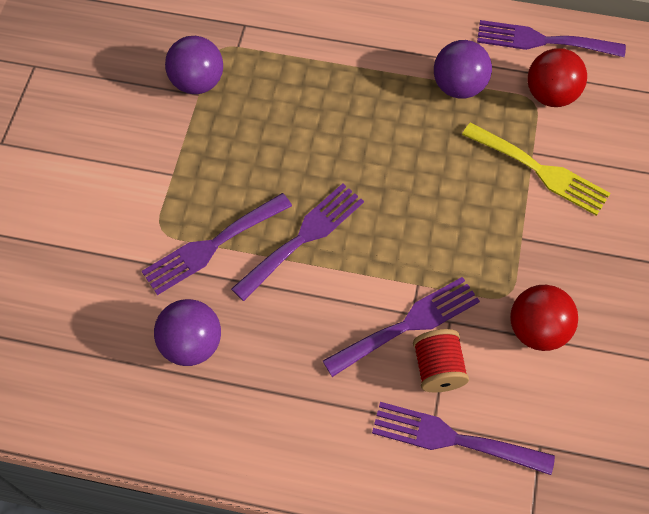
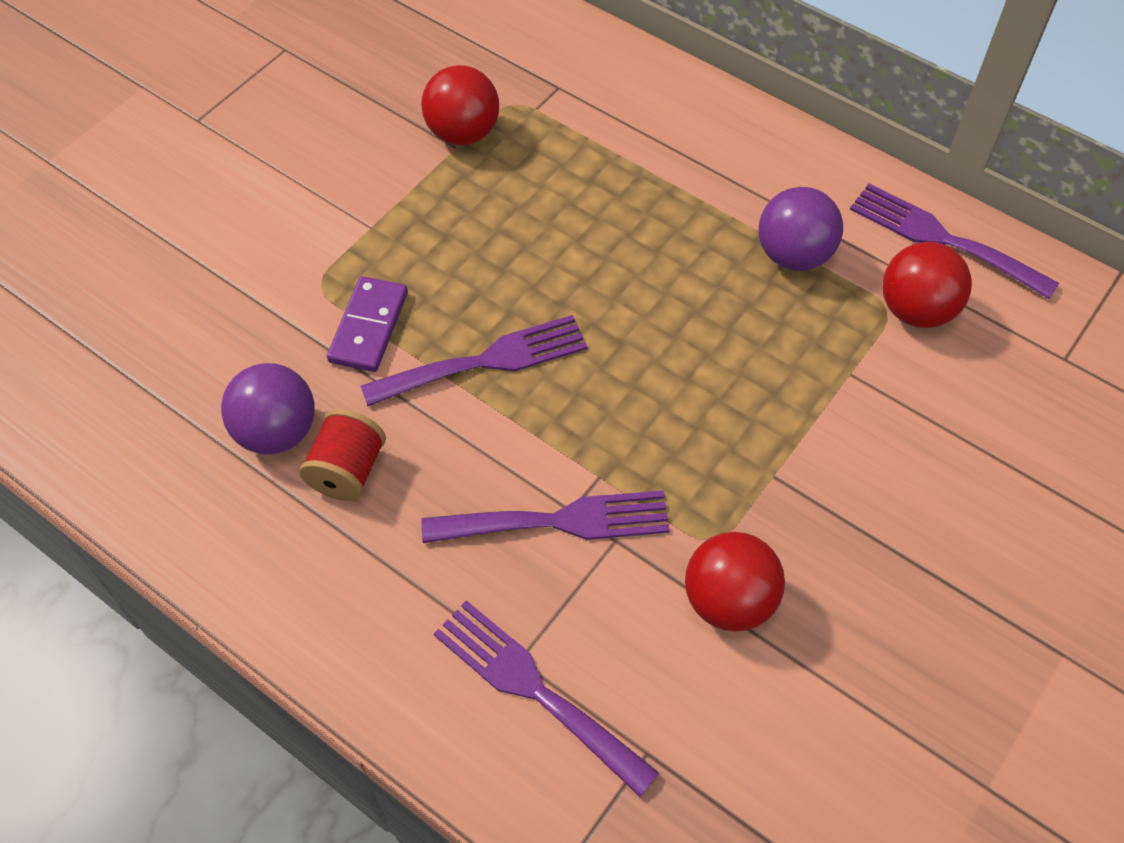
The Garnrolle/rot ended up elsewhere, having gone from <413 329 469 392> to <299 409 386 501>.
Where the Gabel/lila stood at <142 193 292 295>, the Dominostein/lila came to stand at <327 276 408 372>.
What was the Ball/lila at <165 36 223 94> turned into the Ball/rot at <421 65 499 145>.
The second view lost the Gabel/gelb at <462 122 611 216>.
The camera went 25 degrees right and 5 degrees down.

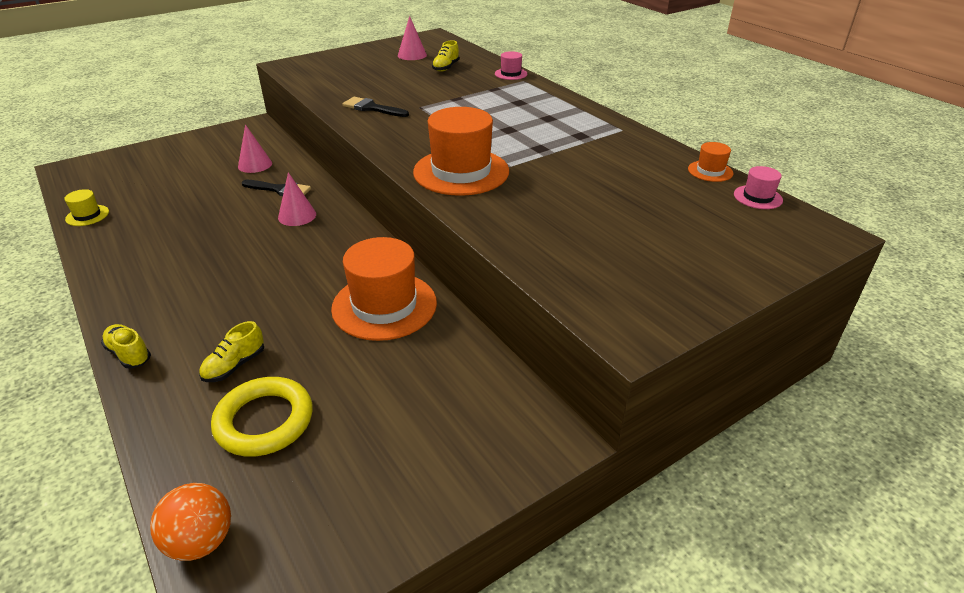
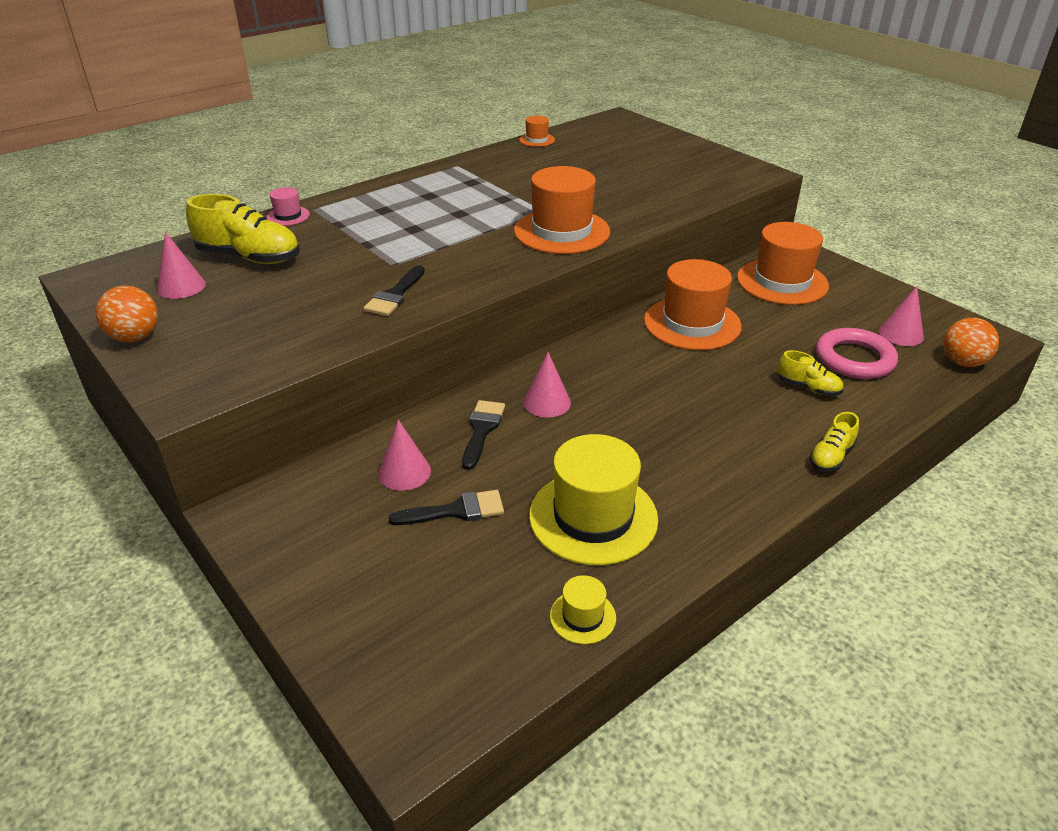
The second view gained the Ball/orange at <96 285 158 342>.
The size of the Schuh/gelb at <432 40 460 72> changed by a factor of 1.85.
The second view gained the Pinsel/schwarz at <388 490 504 525>.
The second view gained the Hut/gelb at <529 434 658 565>.
The second view gained the Hut/orange at <737 222 829 305>.
What was the Ring/gelb at <211 377 313 457> turned into the Ring/rosa at <816 328 898 379>.
The second view gained the Kegel/rosa at <879 286 924 346>.
The second view lost the Hut/rosa at <734 166 783 209>.
The camera went 95 degrees left and 0 degrees up.

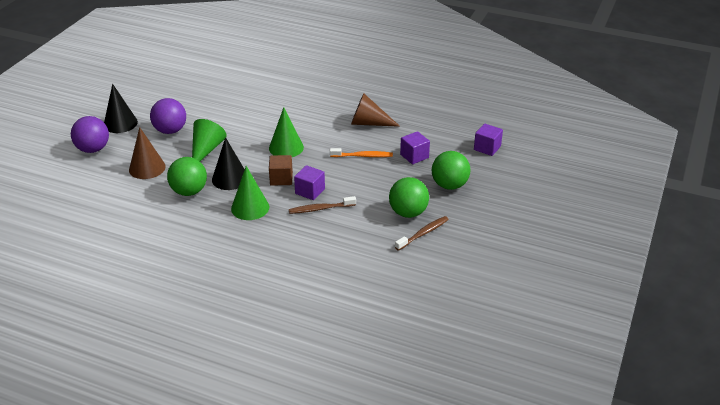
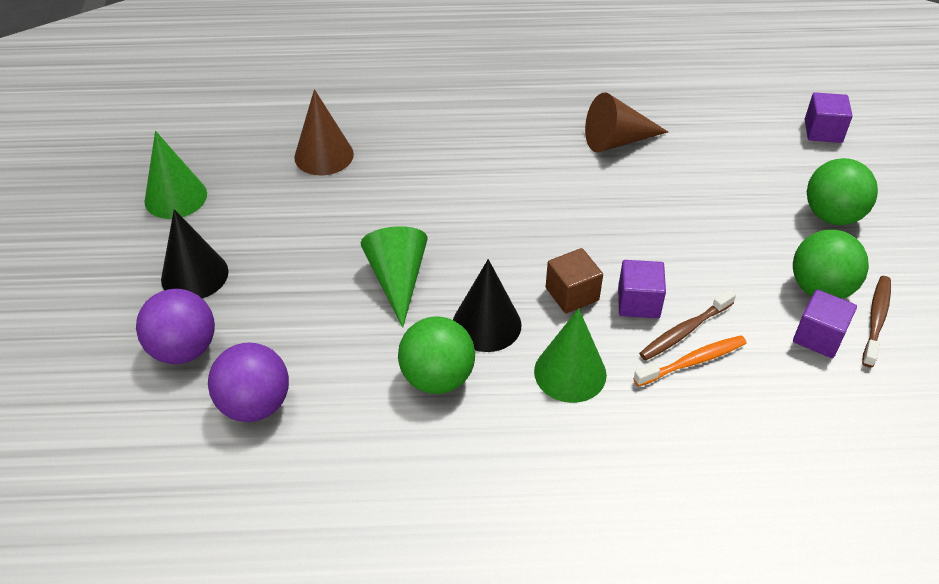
The Kegel/grün ended up elsewhere, having gone from <269 107 304 157> to <144 131 207 219>.
The Ball/lila ended up elsewhere, having gone from <150 98 186 134> to <208 342 289 422>.
The Kegel/braun ended up elsewhere, having gone from <129 127 166 179> to <294 89 354 175>.
The Zahnbürste/orange ended up elsewhere, having gone from <330 148 393 157> to <633 335 747 387>.
The Kubus/lila ended up elsewhere, having gone from <400 131 430 164> to <793 289 857 358>.
The camera went 25 degrees left and 10 degrees up.

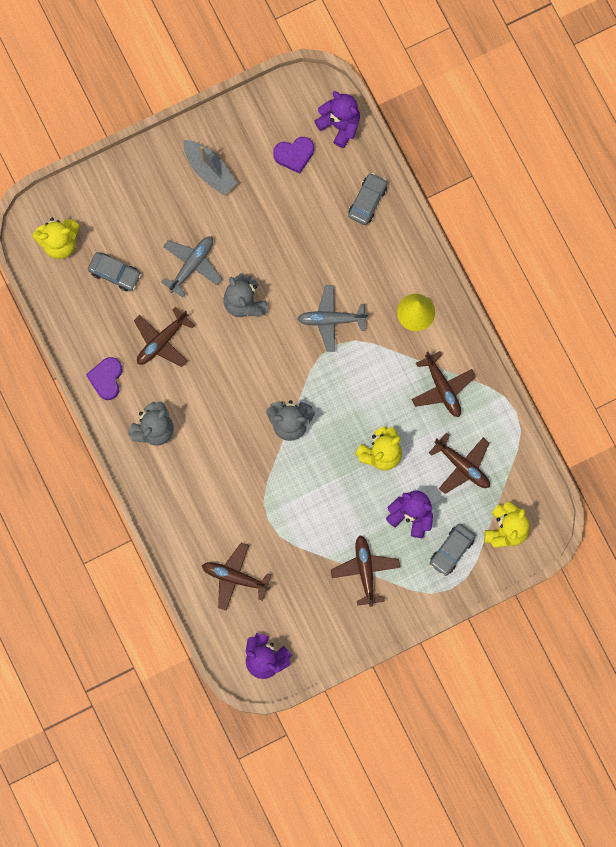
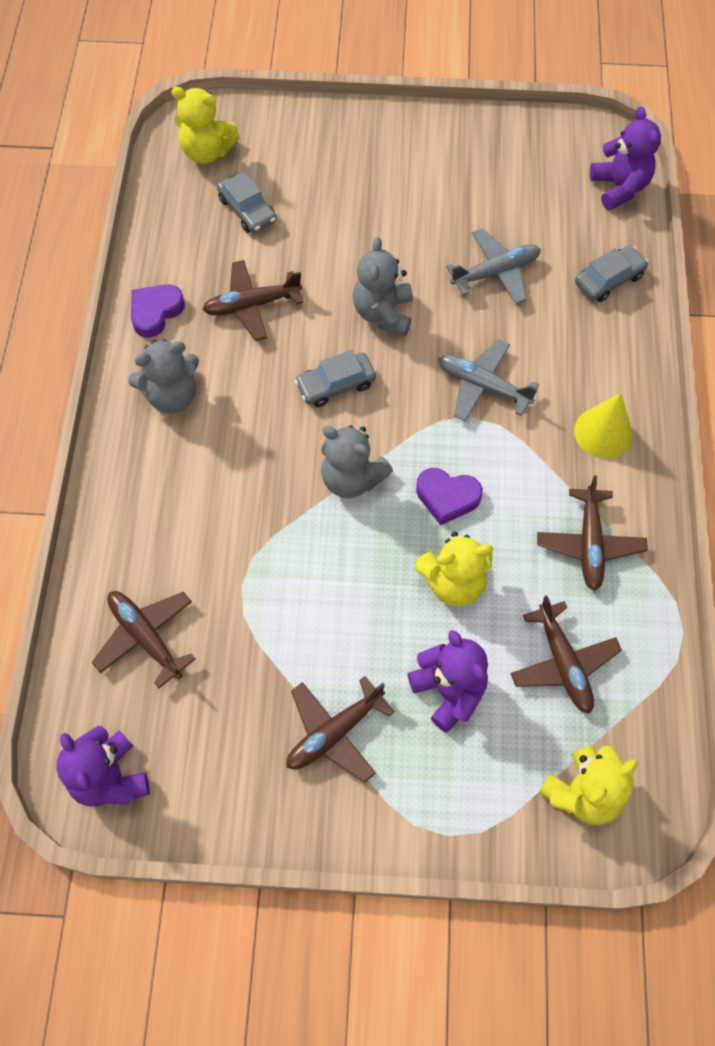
The Flugzeug/braun at <331 535 400 607> ended up facing another way, 150 degrees counterclockwise from before.
The Auto/grau ended up elsewhere, having gone from <430 524 476 576> to <295 350 376 407>.
The Herz/lila ended up elsewhere, having gone from <273 137 314 174> to <416 468 483 525>.
The Flugzeug/grau ended up elsewhere, having gone from <161 236 222 297> to <446 228 541 304>.
The second view lost the Boot/grau at <184 140 238 196>.
The camera went 30 degrees right and 15 degrees down.

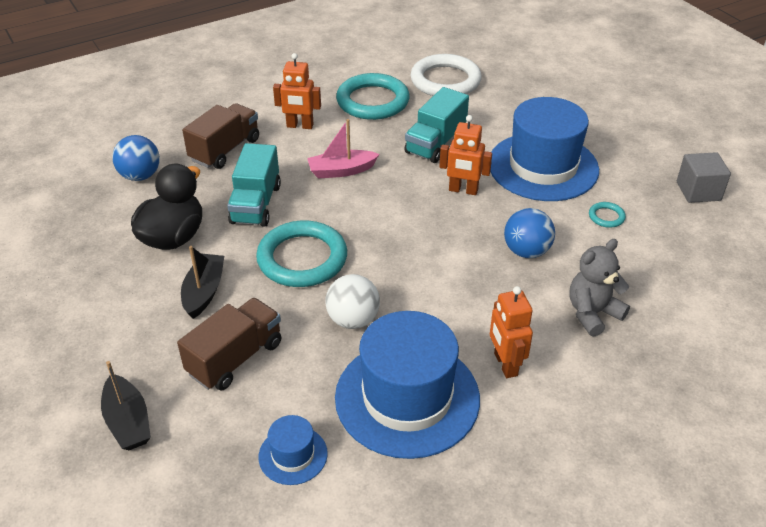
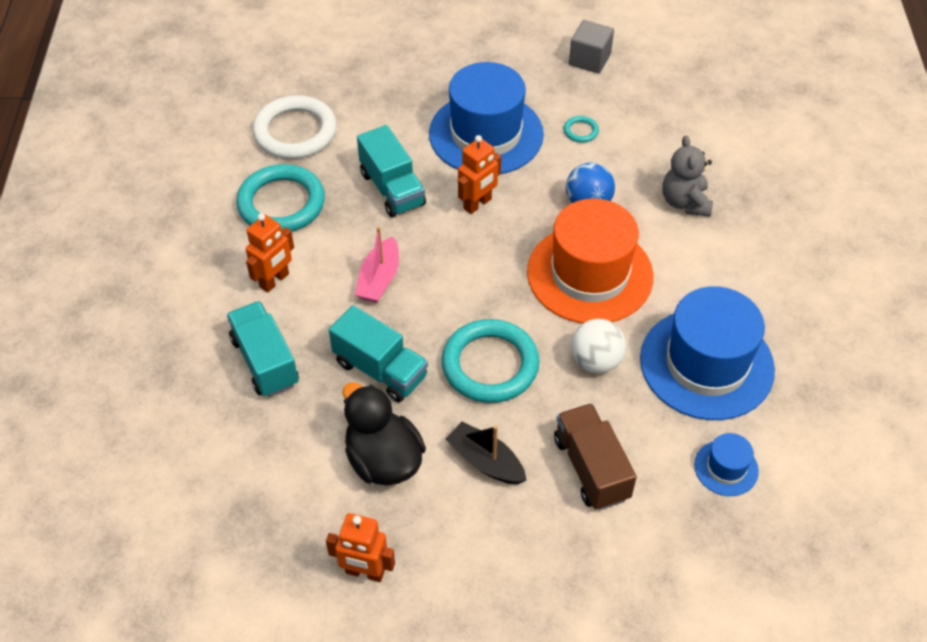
What was the Lastwagen/braun at <182 103 259 169> turned into the Lastwagen/türkis at <227 301 299 397>.
The Roboter/orange ended up elsewhere, having gone from <490 286 533 378> to <326 513 395 582>.
The second view gained the Hut/orange at <527 198 654 324>.
The second view lost the Boot/schwarz at <101 361 151 450>.
The second view lost the Ball/blau at <113 135 160 181>.
The camera went 60 degrees left and 10 degrees up.

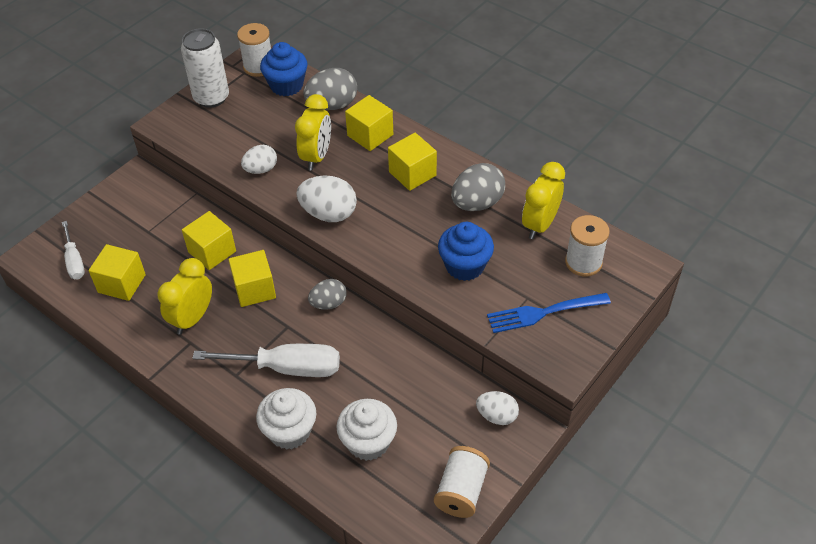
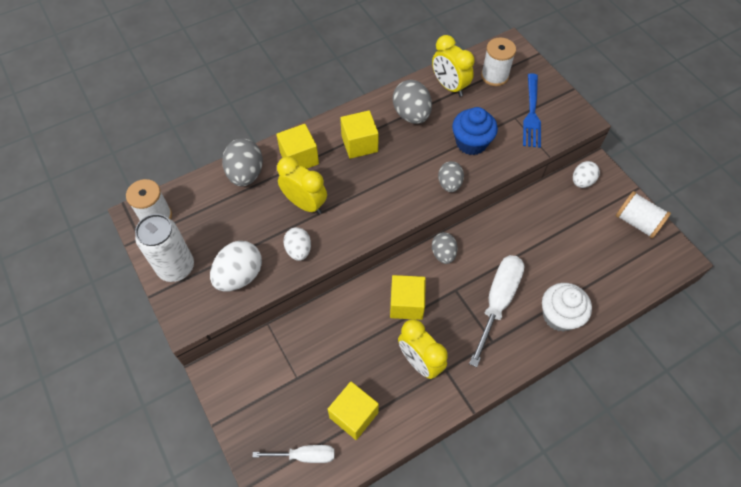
The Ei/weiß ended up elsewhere, having gone from <296 176 357 222> to <210 241 262 291>.
The second view gained the Ei/grau at <438 161 464 192>.
The second view lost the Kubus/gelb at <182 211 236 270>.
The second view lost the Muffin/blau at <260 42 308 96>.
The second view lost the Muffin/weiß at <336 399 397 461>.
The camera went 70 degrees left and 10 degrees up.

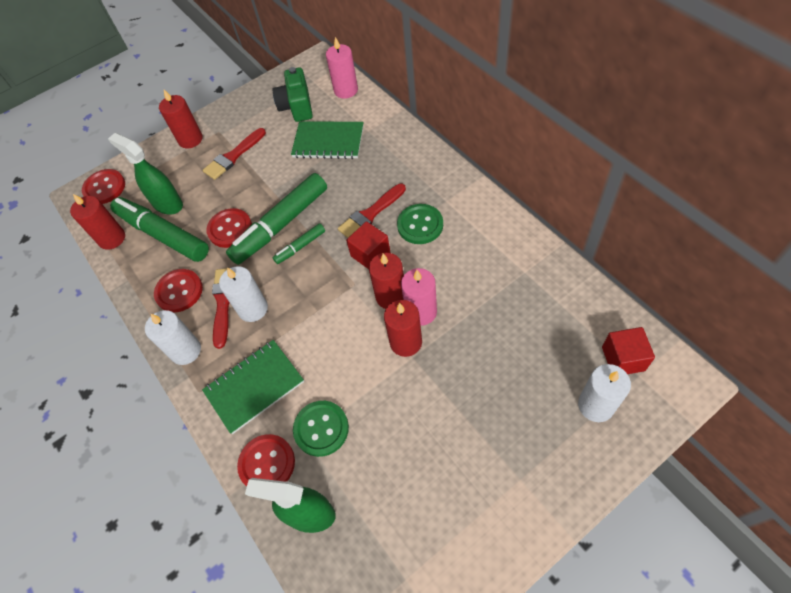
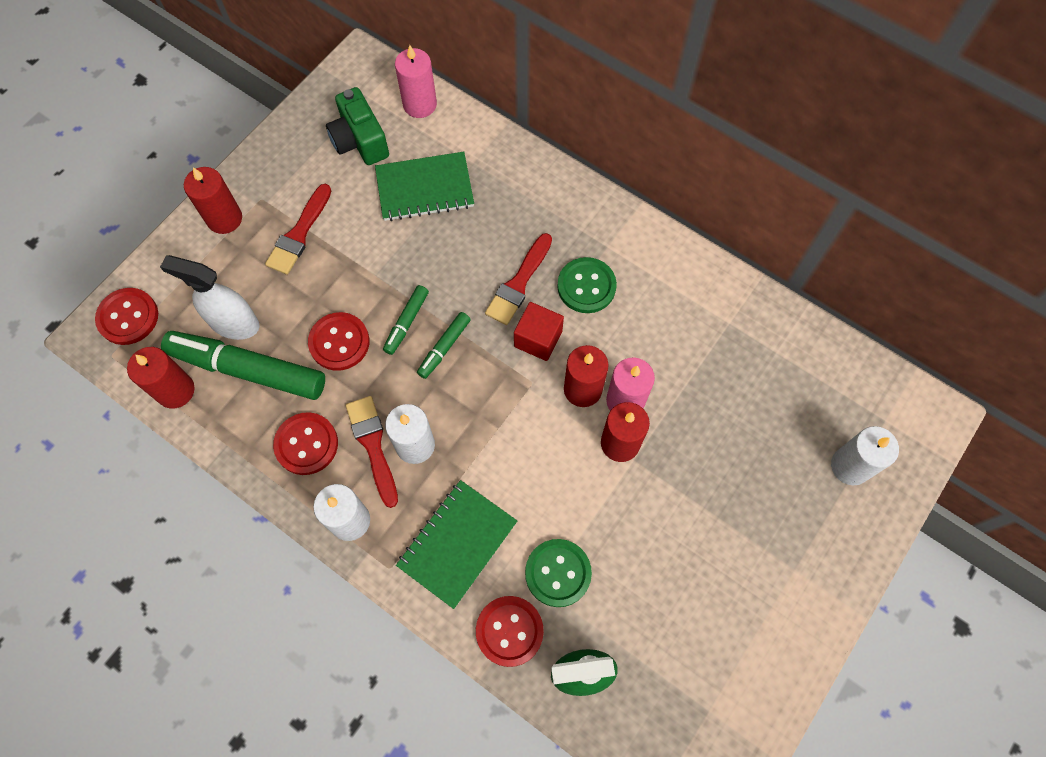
What was the Sprühflasche/grün at <108 133 183 215> turned into the Sprühflasche/weiß at <160 255 259 340>.
The size of the Filzstift/grün at <226 173 327 265> changed by a factor of 0.48.
The second view lost the Kubus/rot at <602 327 655 374>.
The camera went 25 degrees left and 10 degrees up.

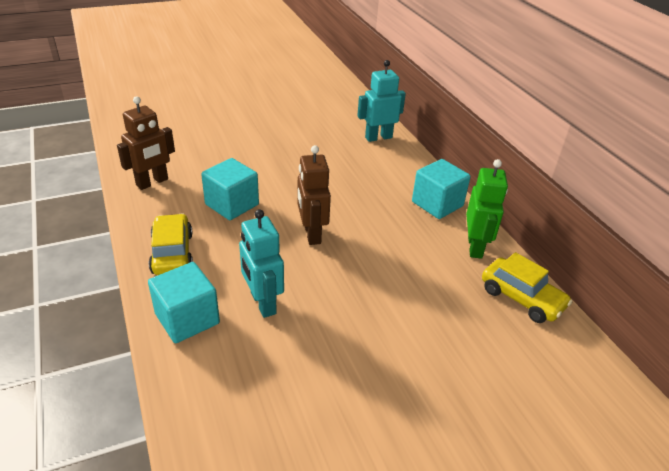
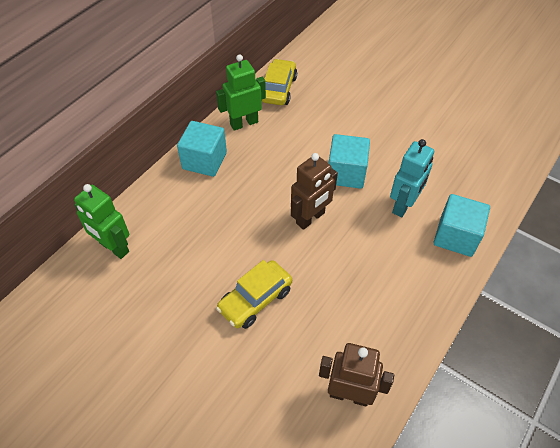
What was the Roboter/türkis at <357 60 406 142> turned into the Roboter/grün at <74 184 129 259>.
The Auto/gelb ended up elsewhere, having gone from <149 214 193 275> to <216 260 292 329>.
The Kubus/türkis ended up elsewhere, having gone from <201 158 259 220> to <329 134 370 189>.
The camera went 120 degrees left and 15 degrees up.

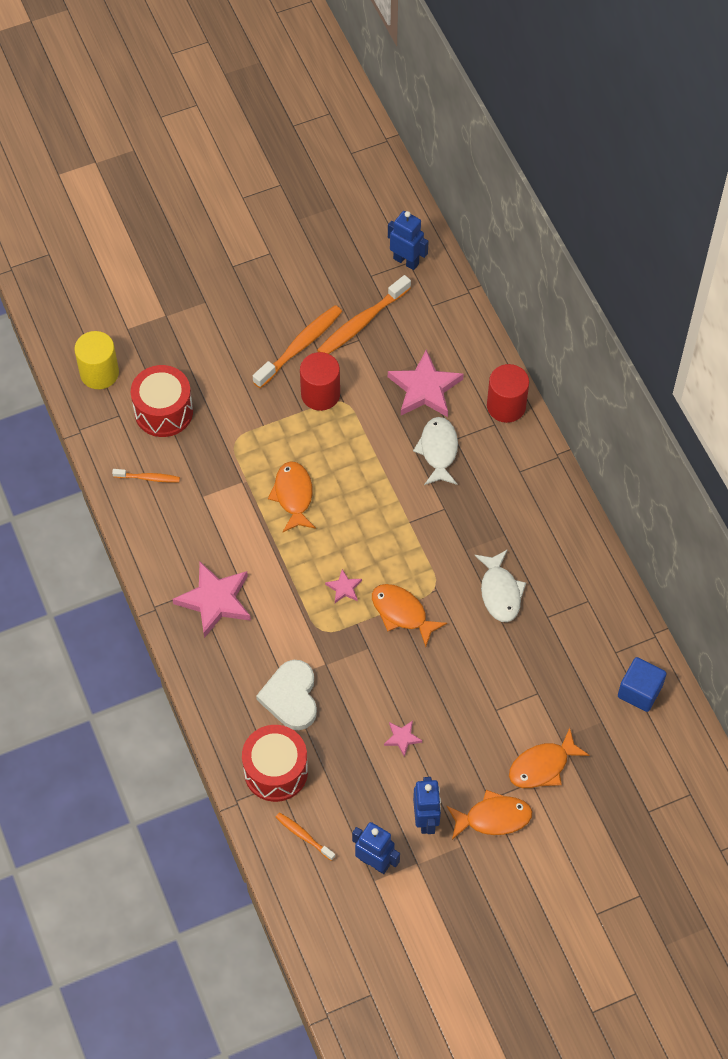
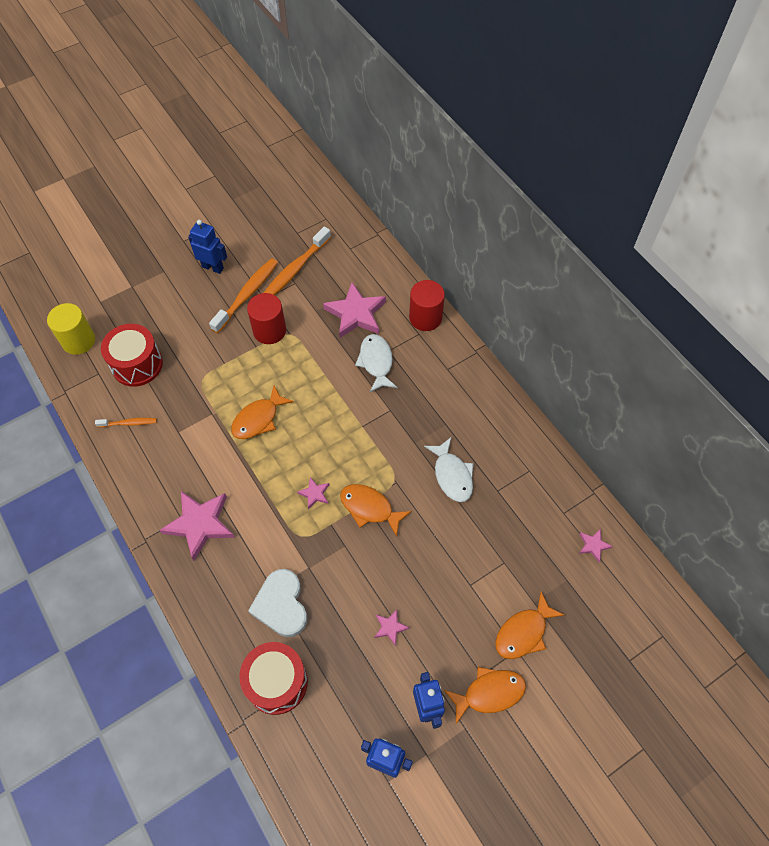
The Roboter/blau ended up elsewhere, having gone from <388 211 429 270> to <188 220 227 274>.
The Fisch/orange at <268 461 316 532> ended up facing another way, 120 degrees counterclockwise from before.
Where the Kubus/blau stood at <618 657 667 712>, the Stern/rosa came to stand at <579 529 613 562>.
The second view lost the Zahnbürste/orange at <276 812 335 861>.
The camera went 10 degrees left and 0 degrees up.

